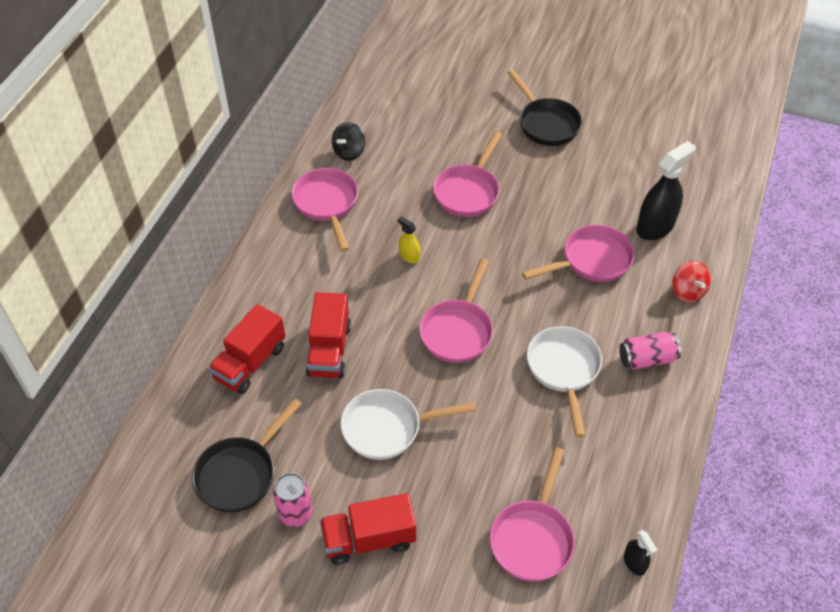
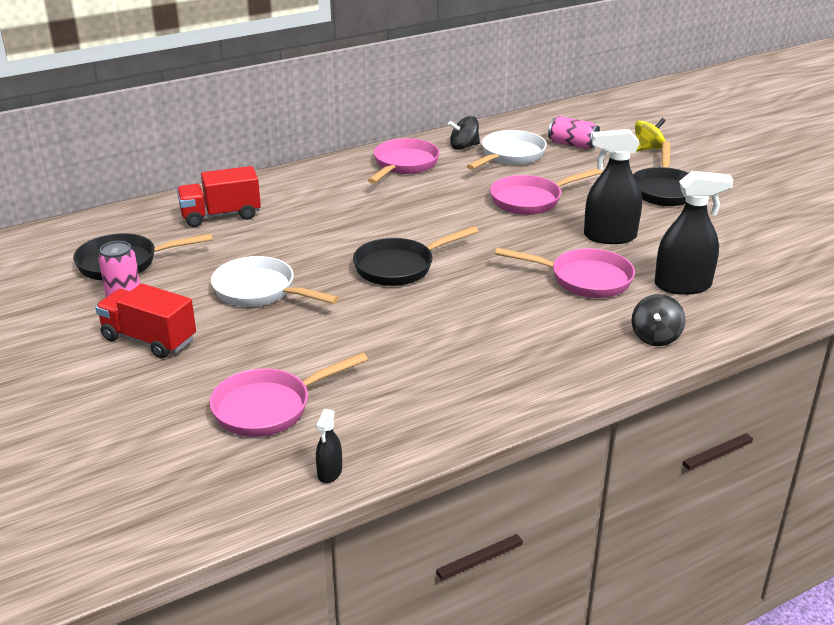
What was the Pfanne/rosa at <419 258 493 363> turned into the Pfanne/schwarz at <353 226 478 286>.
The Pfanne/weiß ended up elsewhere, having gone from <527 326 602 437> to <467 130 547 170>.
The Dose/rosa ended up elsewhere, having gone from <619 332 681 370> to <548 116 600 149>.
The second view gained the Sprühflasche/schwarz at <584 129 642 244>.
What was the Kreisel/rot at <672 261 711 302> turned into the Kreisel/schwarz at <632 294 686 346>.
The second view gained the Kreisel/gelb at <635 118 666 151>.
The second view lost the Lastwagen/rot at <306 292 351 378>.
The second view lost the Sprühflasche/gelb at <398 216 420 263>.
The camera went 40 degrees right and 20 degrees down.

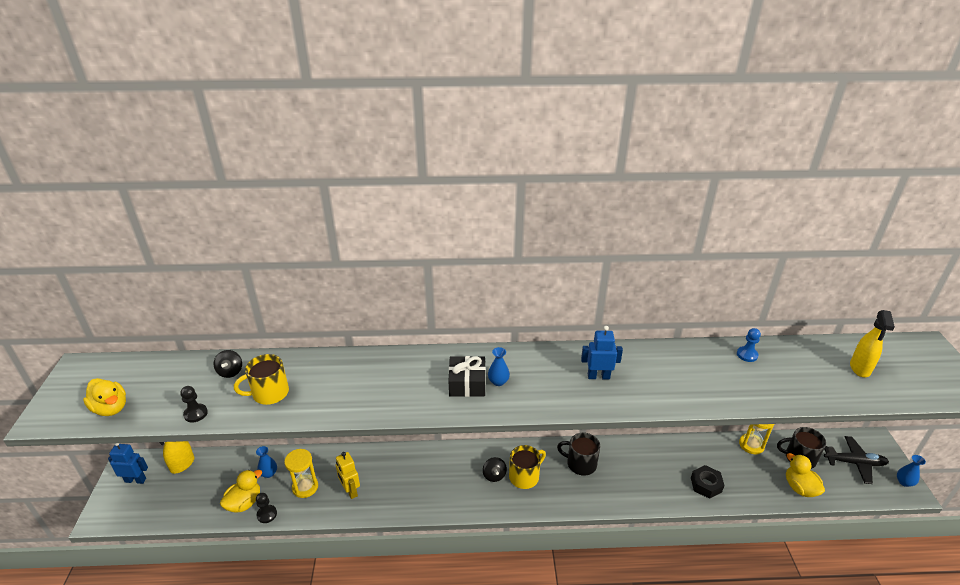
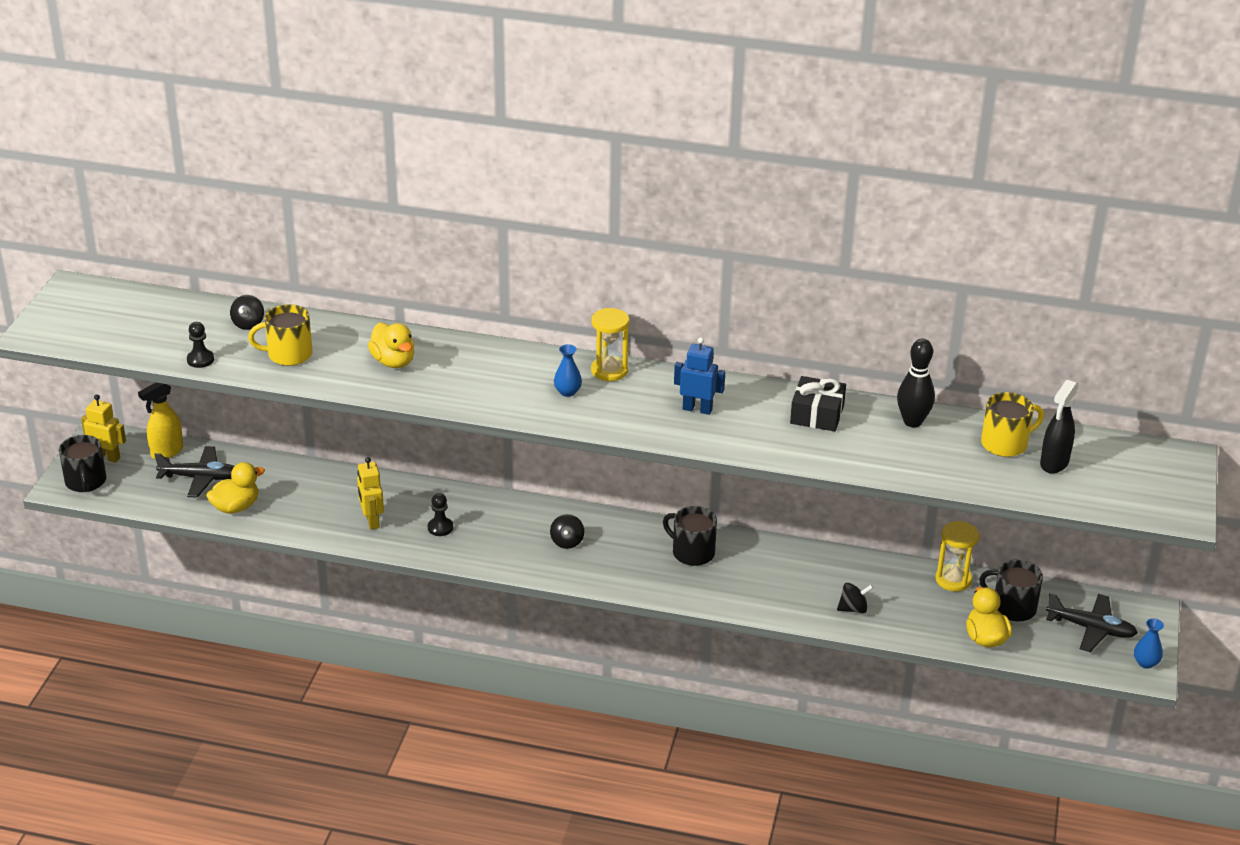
The second view gained the Tasse/schwarz at <59 435 106 492>.
What was the Roboter/blau at <108 443 148 484> turned into the Roboter/gelb at <81 395 126 463>.
The second view gained the Flugzeug/schwarz at <154 446 234 498>.
The Ente/gelb ended up elsewhere, having gone from <83 378 126 416> to <368 323 414 368>.
The Bauer/schwarz ended up elsewhere, having gone from <256 493 277 523> to <428 493 453 536>.
The Sanduhr/gelb ended up elsewhere, having gone from <284 449 318 498> to <591 308 629 381>.
The Geschenk/schwarz ended up elsewhere, having gone from <449 356 486 397> to <790 376 846 432>.
Where the Sechskantmutter/schwarz stood at <691 465 725 499>, the Kreisel/schwarz came to stand at <837 583 873 613>.
Where the Bauer/blau stood at <737 328 761 362>, the Bowlingkegel/schwarz came to stand at <897 339 935 427>.
The Tasse/gelb ended up elsewhere, having gone from <509 445 546 489> to <981 392 1044 457>.
What was the Sprühflasche/gelb at <850 310 895 377> turned into the Sprühflasche/schwarz at <1040 380 1078 473>.
The second view lost the Vase/blau at <256 446 277 478>.
The camera went 15 degrees right and 0 degrees up.

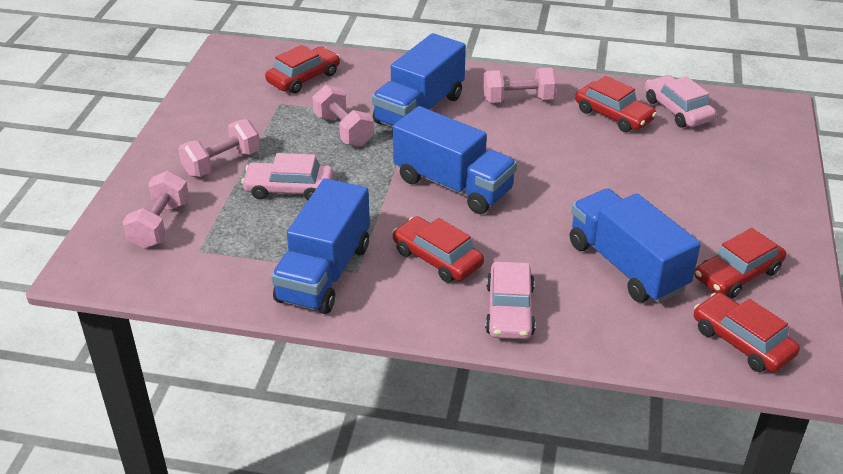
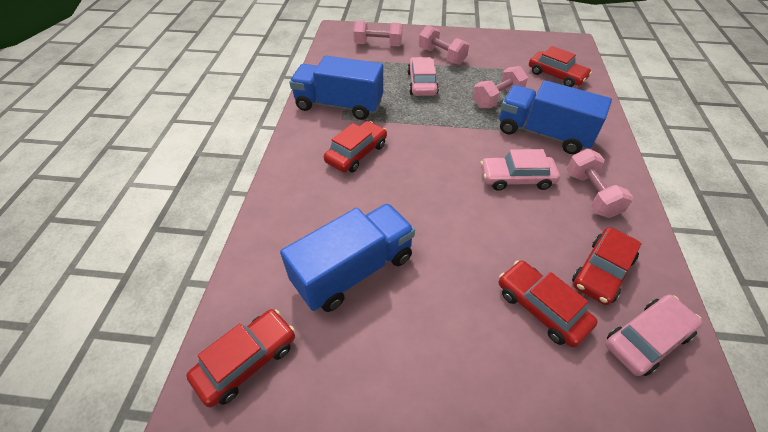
The Auto/rosa ended up elsewhere, having gone from <485 262 536 339> to <480 149 560 191>.
The Auto/rot ended up elsewhere, having gone from <694 228 786 299> to <499 260 598 348>.
The second view lost the Lastwagen/blau at <393 106 517 214>.
The camera went 85 degrees right and 10 degrees up.

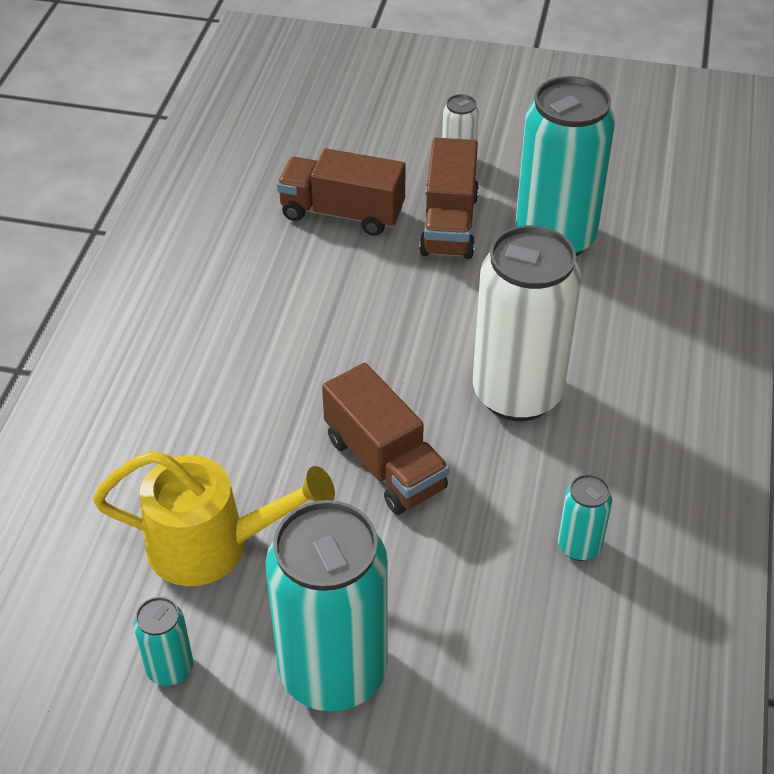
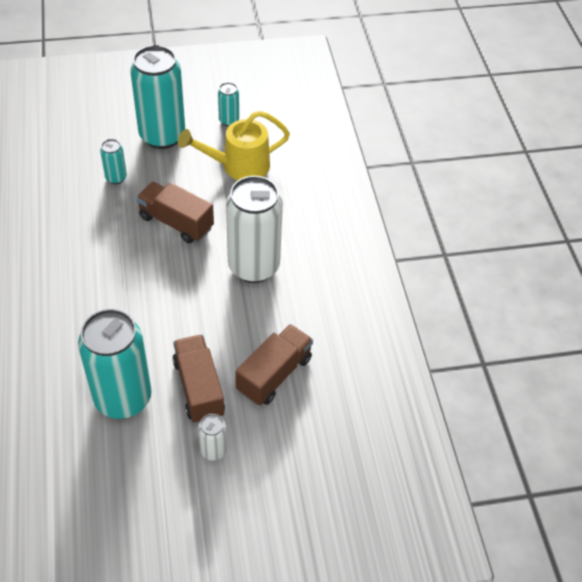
The Dose/türkis ended up elsewhere, having gone from <558 474 612 561> to <100 139 127 184>.
The Dose/weiß ended up elsewhere, having gone from <473 225 581 421> to <226 176 283 283>.
The Lastwagen/braun at <277 148 406 236> ended up facing another way, 45 degrees counterclockwise from before.
The camera went 155 degrees right and 5 degrees up.

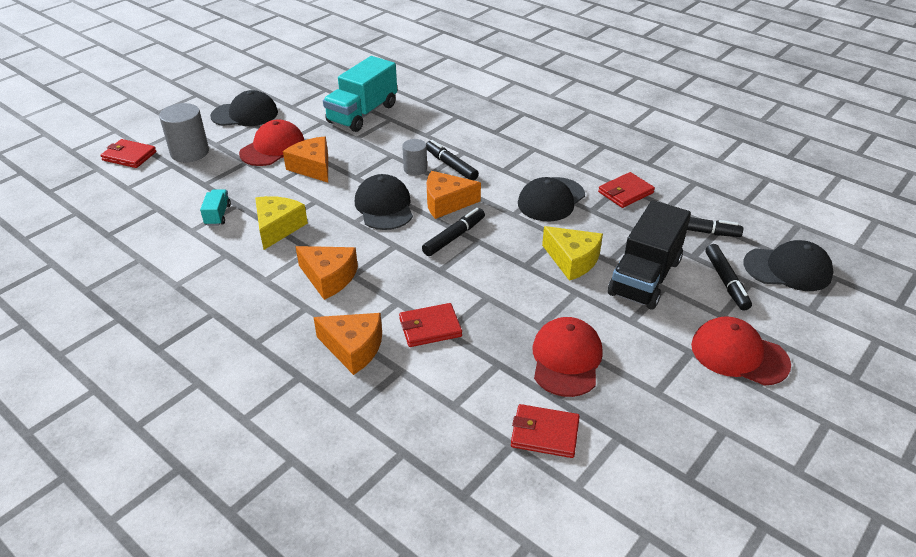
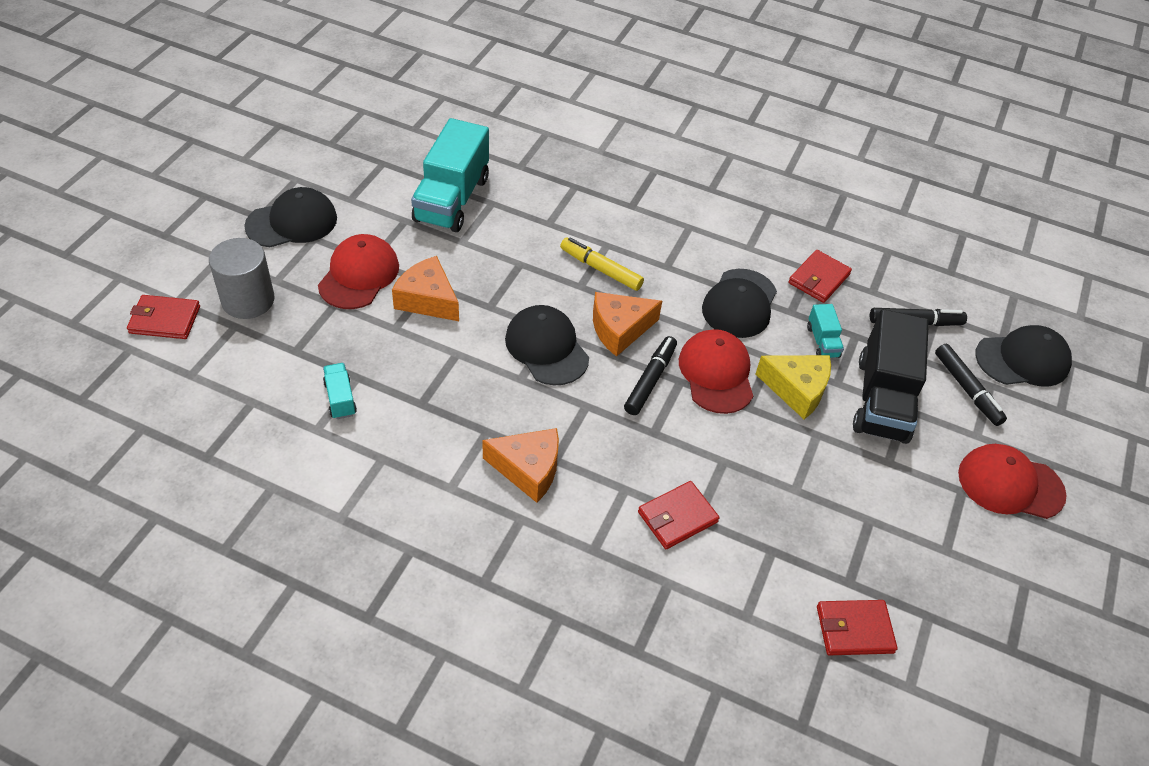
What was the Filzstift/schwarz at <426 140 479 181> turned into the Filzstift/gelb at <560 238 644 291>.
The Kappe/rot ended up elsewhere, having gone from <532 317 603 397> to <679 329 753 414>.
The second view gained the Lastwagen/türkis at <807 304 844 358>.
The second view lost the Käse/gelb at <255 196 308 250>.
The second view lost the Käse/orange at <313 313 382 375>.
The second view lost the Vollzylinder/grau at <402 139 427 176>.
The camera went 20 degrees left and 10 degrees up.

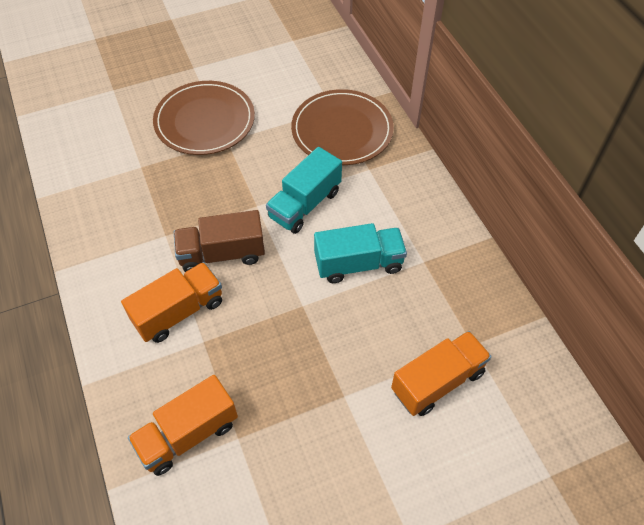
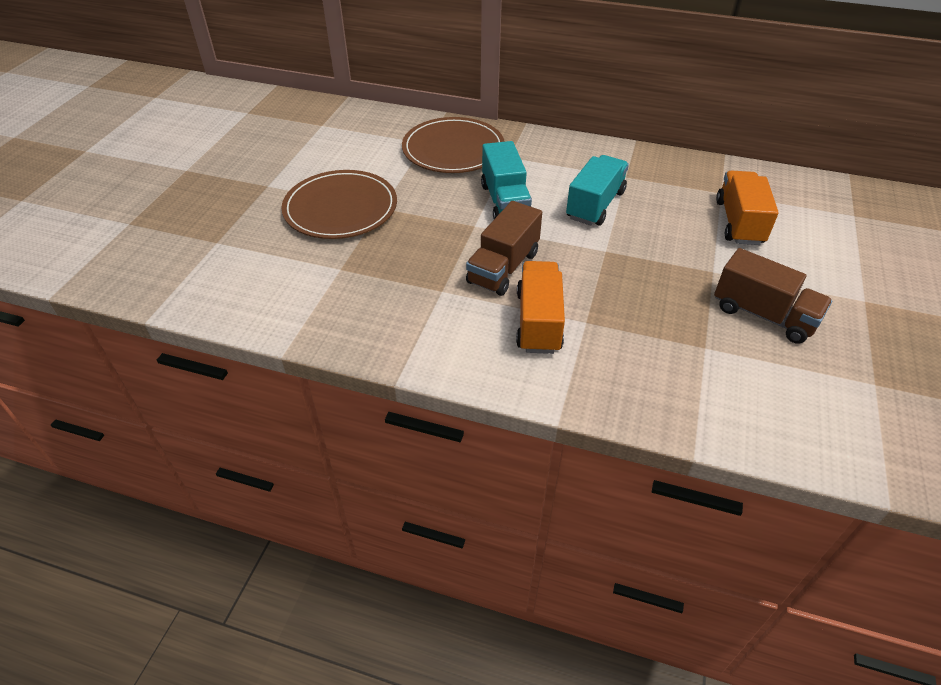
The second view gained the Lastwagen/braun at <714 248 833 344>.
The second view lost the Lastwagen/orange at <128 375 238 476>.
The camera went 50 degrees left and 10 degrees down.

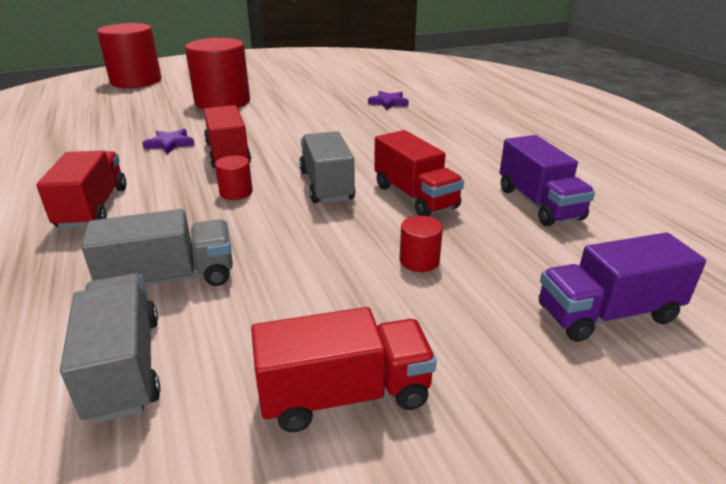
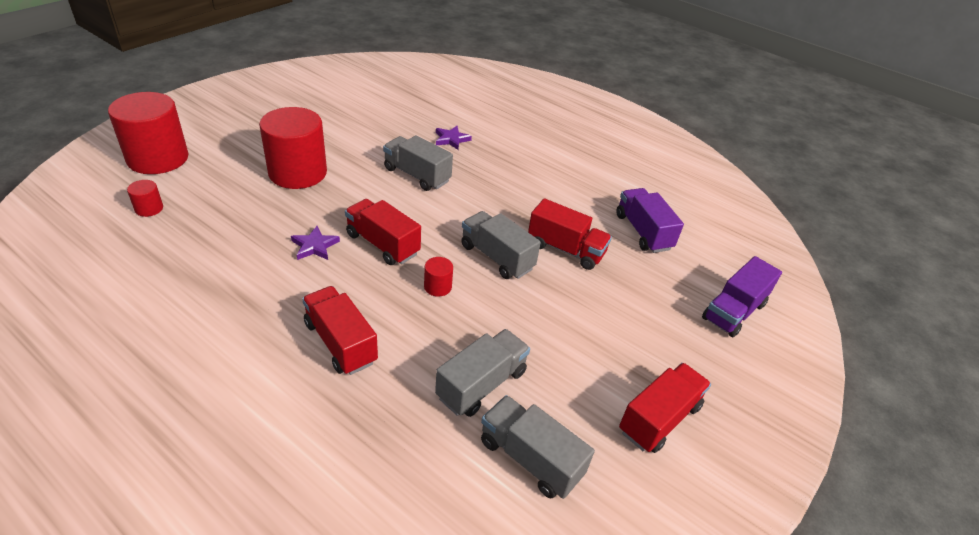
The Vollzylinder/rot ended up elsewhere, having gone from <400 216 443 272> to <127 180 163 217>.
The second view gained the Lastwagen/grau at <383 135 453 191>.
The Lastwagen/lila at <499 135 595 226> ended up facing another way, 150 degrees counterclockwise from before.
The camera went 35 degrees left and 10 degrees up.

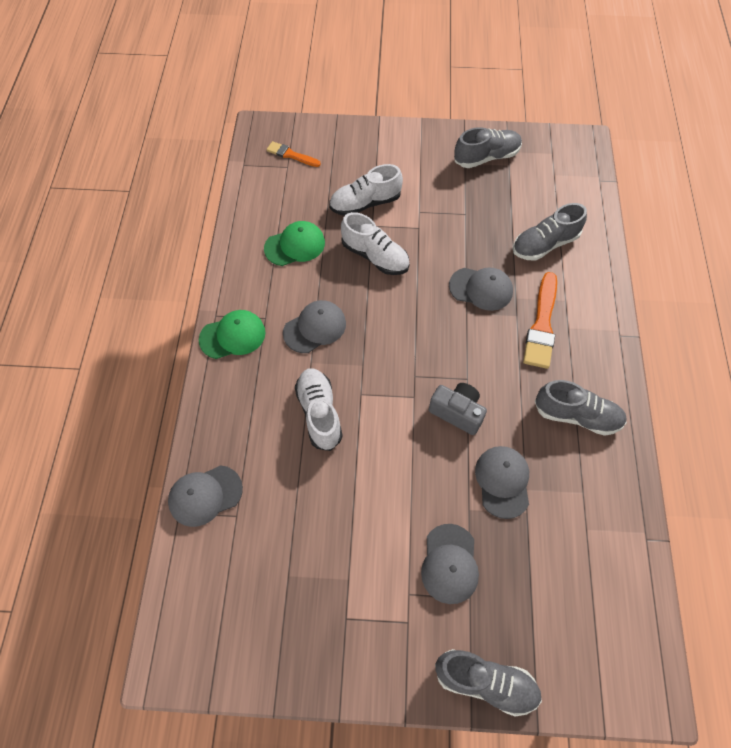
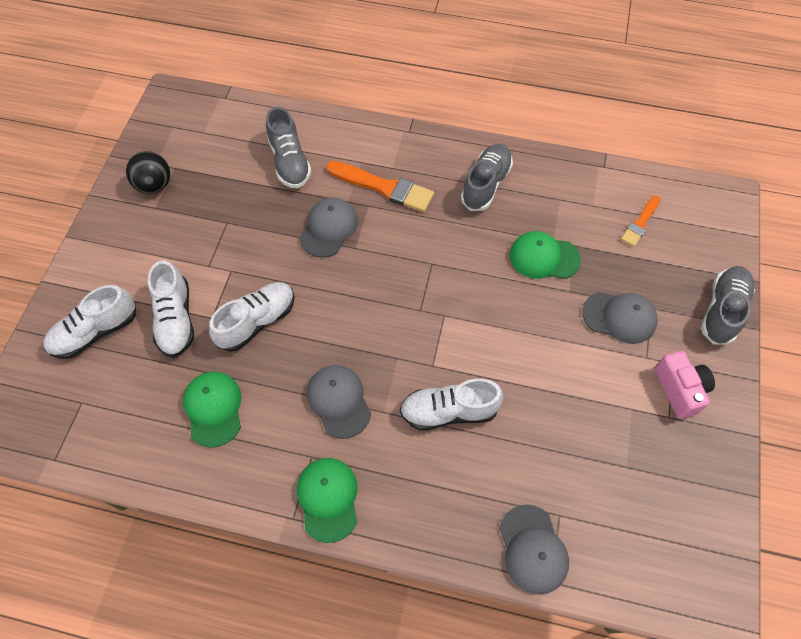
The second view gained the Schuh/weiß at <43 285 136 359>.
Where the Schuh/grau stood at <454 127 522 168>, the Ball/schwarz came to stand at <126 151 170 194>.
What was the Kappe/grau at <475 446 529 519> turned into the Kappe/grün at <510 231 581 279>.
The Pinsel/orange ended up elsewhere, having gone from <266 141 321 167> to <621 196 660 247>.
The second view gained the Kamera/rosa at <654 351 715 419>.
The second view lost the Kamera/grau at <429 383 487 435>.
The camera went 80 degrees left and 0 degrees up.

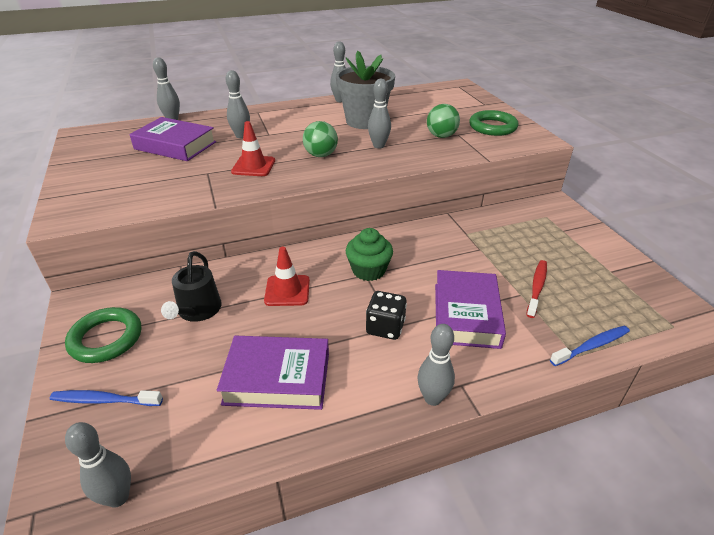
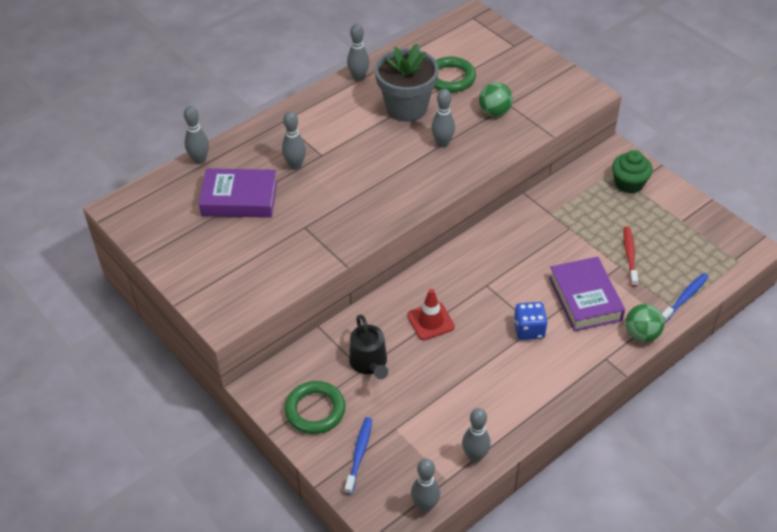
The Zahnbürste/blau at <50 390 163 406> ended up facing another way, 120 degrees clockwise from before.
The Ring/grün ended up elsewhere, having gone from <469 110 518 136> to <434 57 476 92>.
The Bowlingkegel/grau ended up elsewhere, having gone from <418 324 455 406> to <462 408 491 463>.
What was the Spielwürfel/schwarz at <366 291 407 340> turned into the Spielwürfel/blau at <514 302 548 340>.
The Muffin/grün ended up elsewhere, having gone from <346 228 393 281> to <612 150 653 194>.
The Ball/grün ended up elsewhere, having gone from <303 121 338 157> to <625 304 665 342>.
The second view lost the Buch/lila at <217 336 329 410>.
The second view lost the Leitkegel/rot at <231 121 275 176>.
The camera went 20 degrees left and 10 degrees up.

